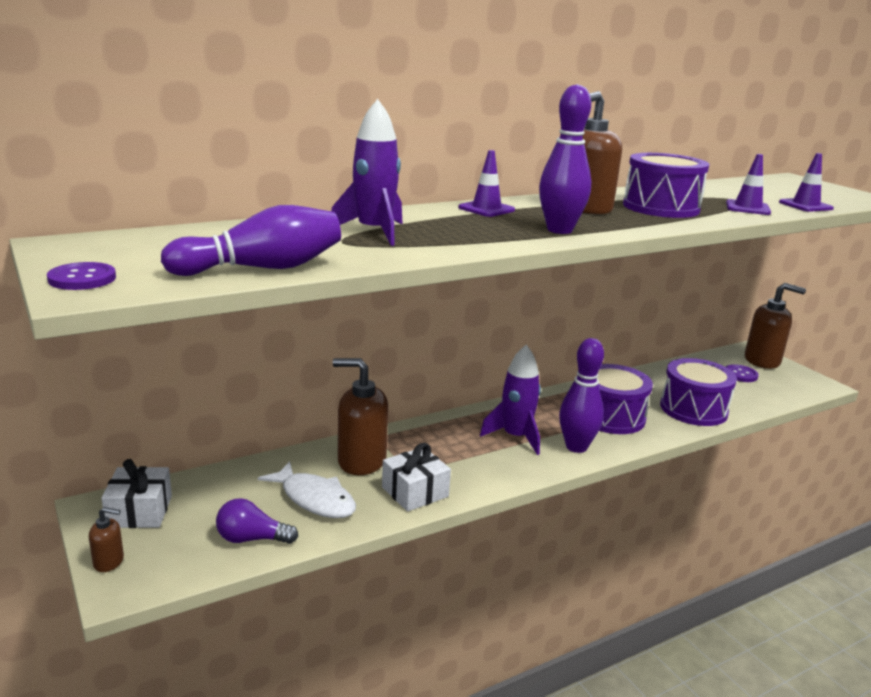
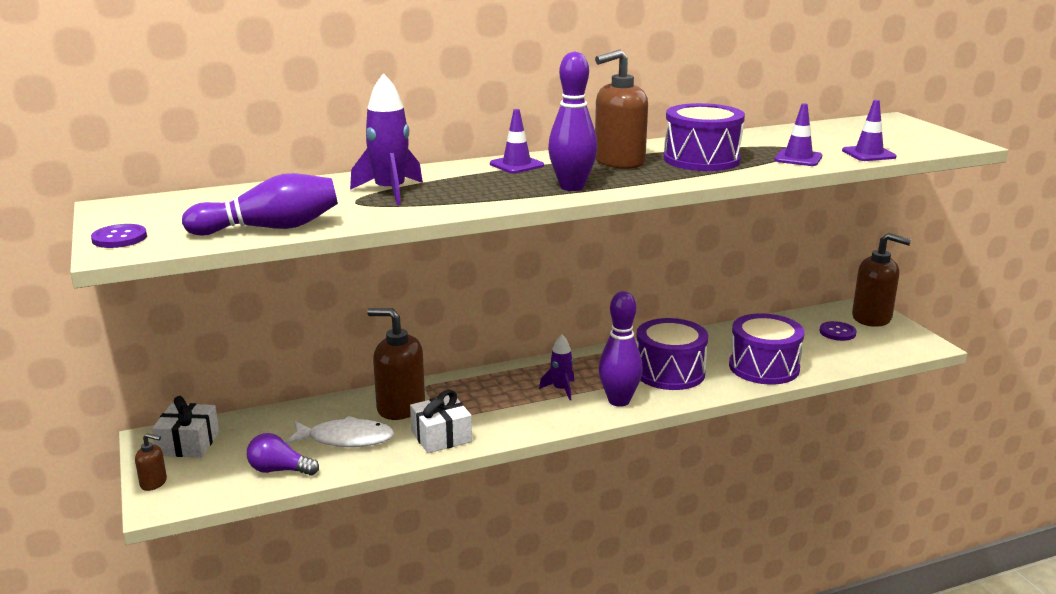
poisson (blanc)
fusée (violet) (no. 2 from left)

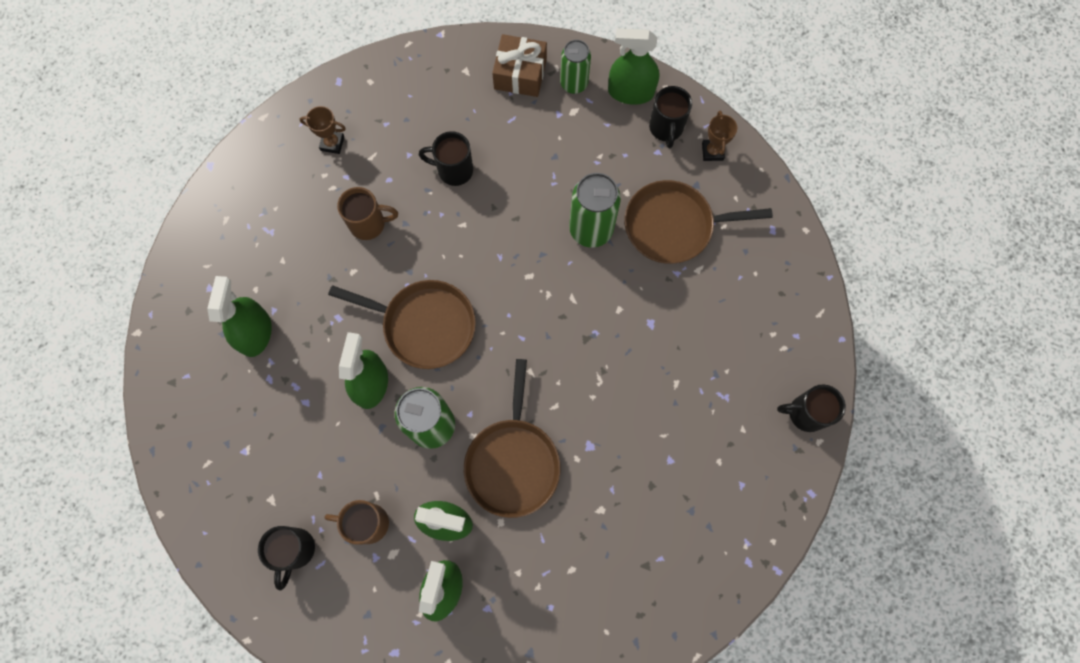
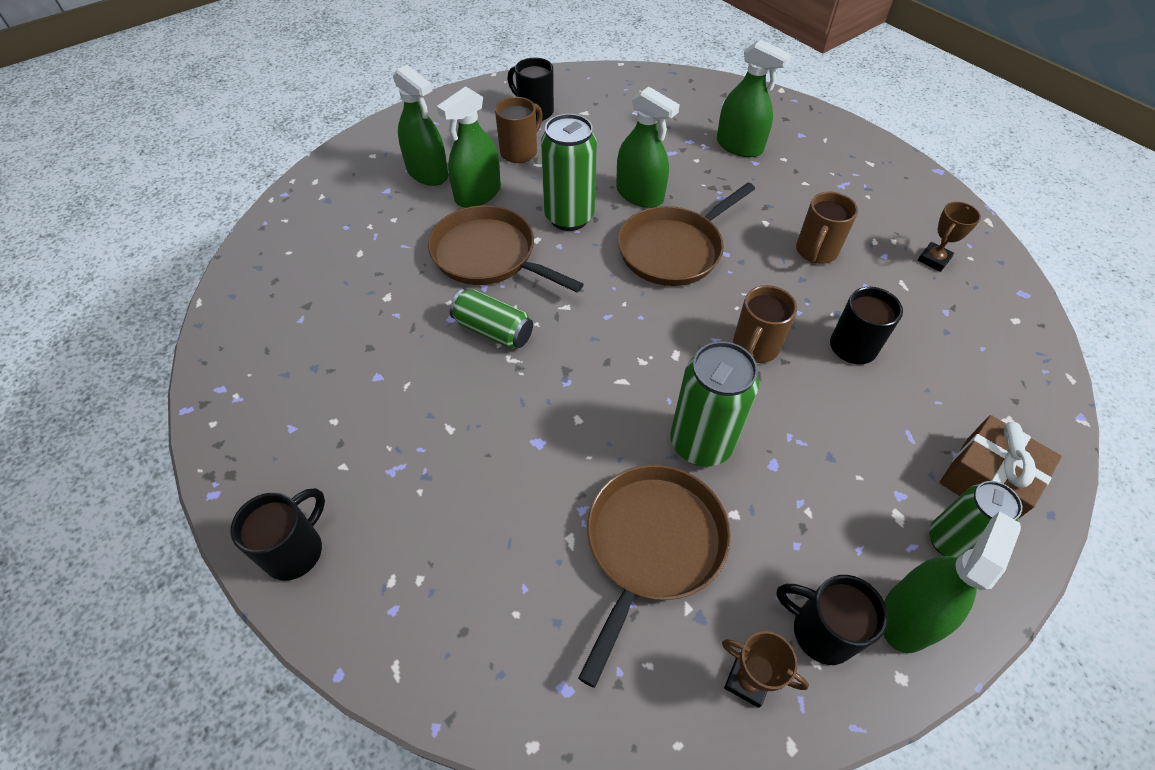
canette (vert) (no. 1 from left)
tasse (marron) (no. 2 from left)

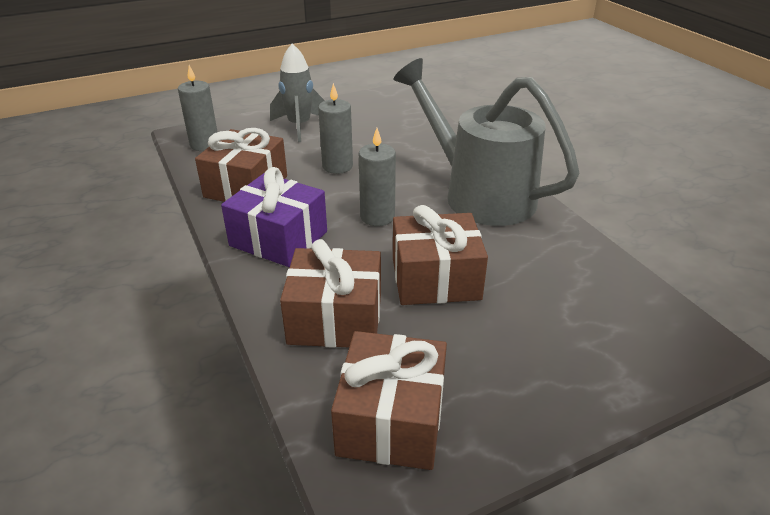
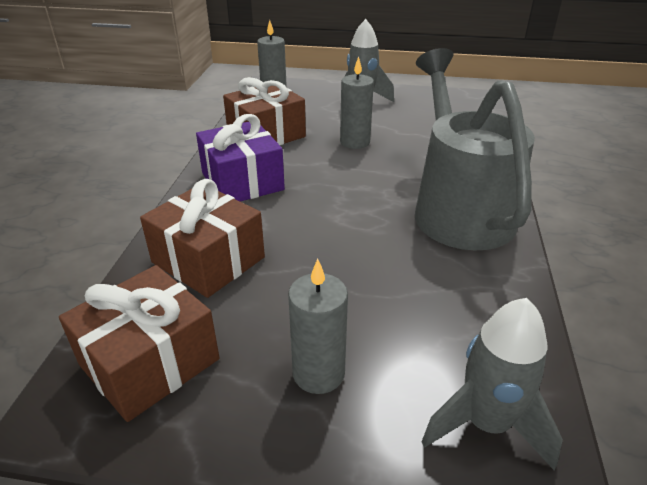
bougie (gris) (no. 2 from left)
cadeau (marron) (no. 4 from left in the first image)
fusée (gris) (no. 2 from left)

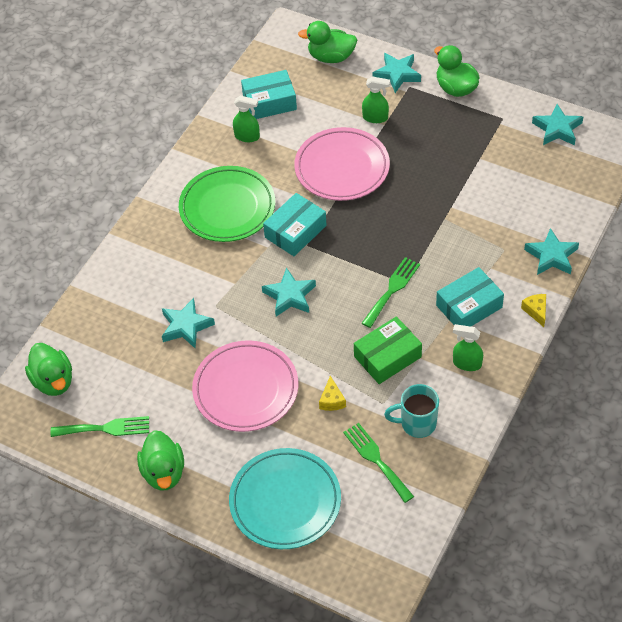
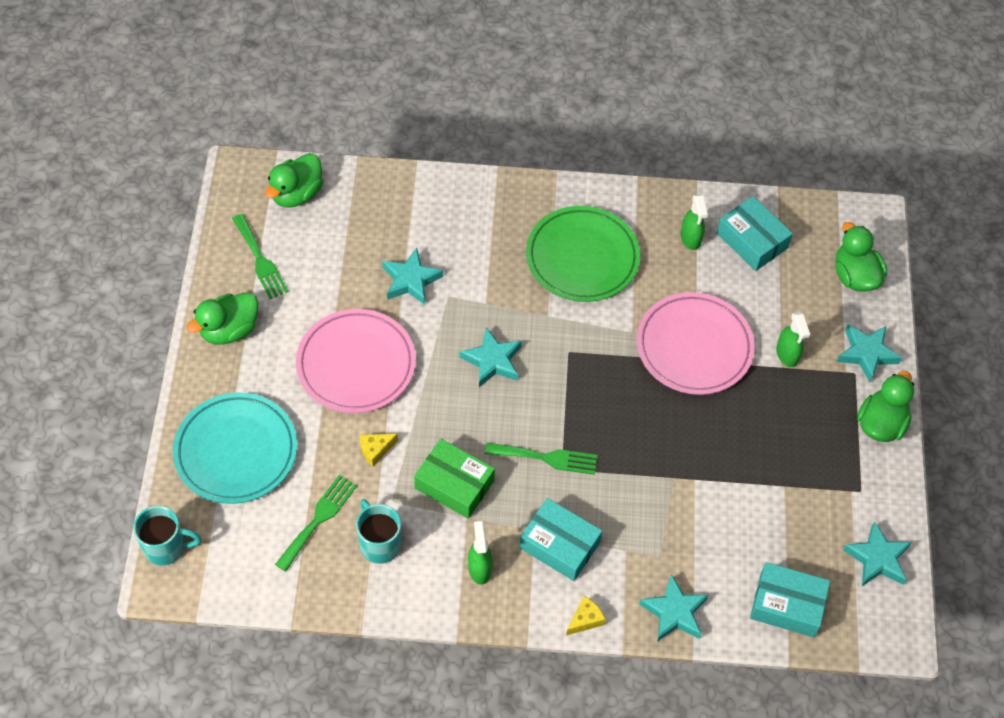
boîte (turquoise) (no. 3 from left)
tasse (turquoise) (no. 1 from left)

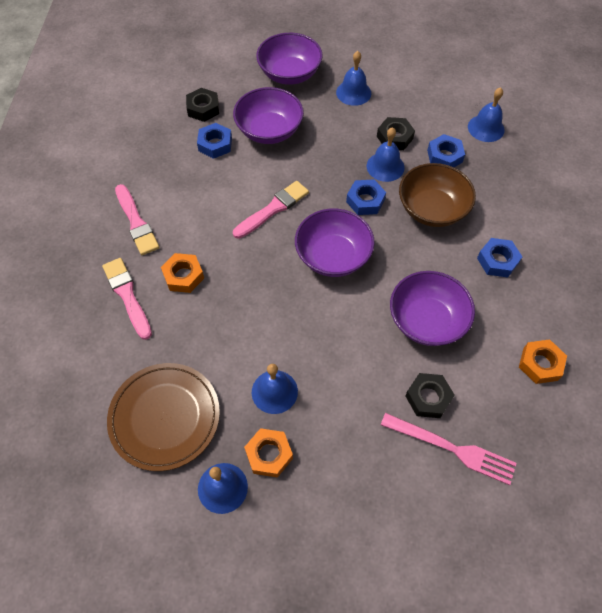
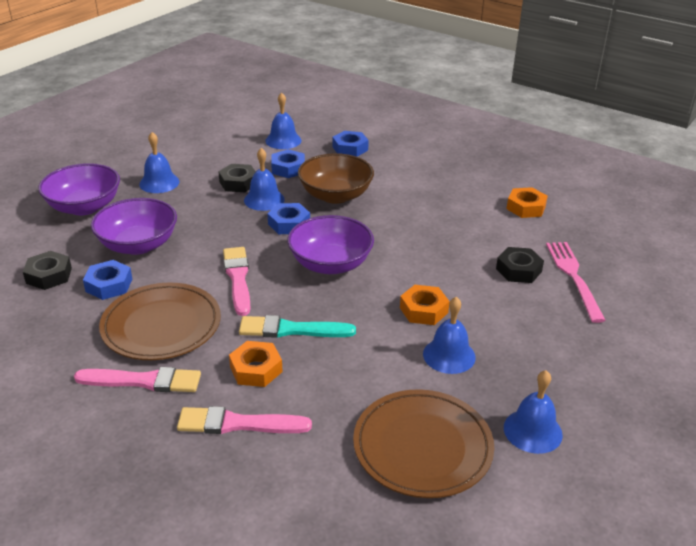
écrou (orange) (no. 2 from left)
fourchette (rose)
bol (violet) (no. 4 from left in the first image)
écrou (bleu) (no. 4 from left)
assiette (marron) (no. 1 from left)
pinceau (turquoise)

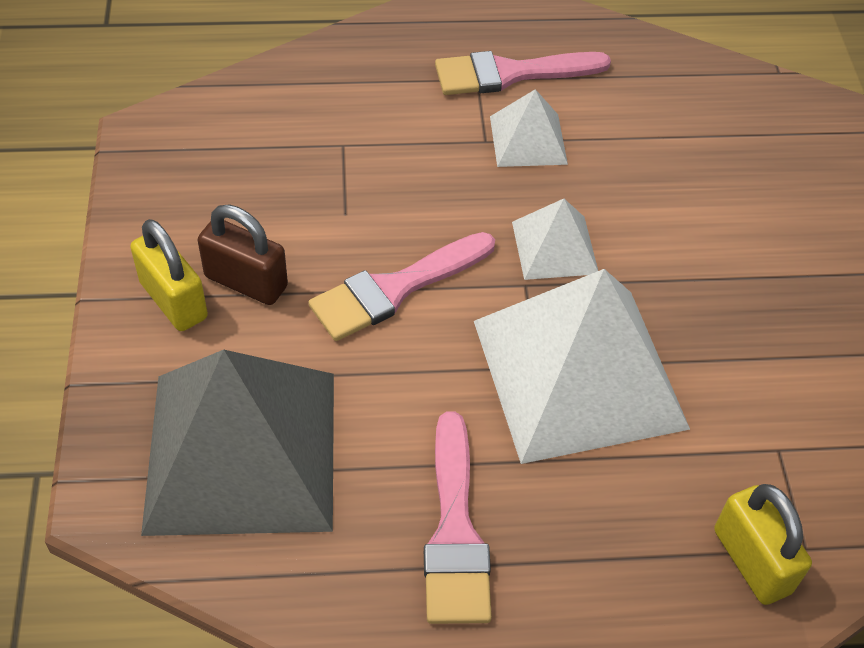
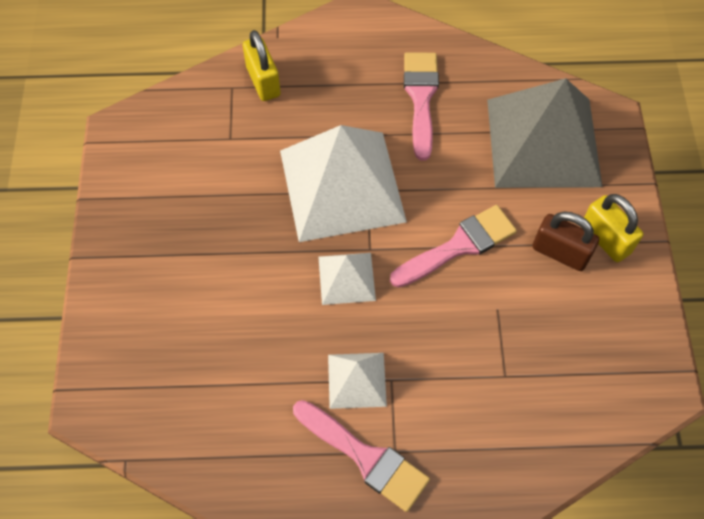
pinceau (rose) (no. 1 from left)

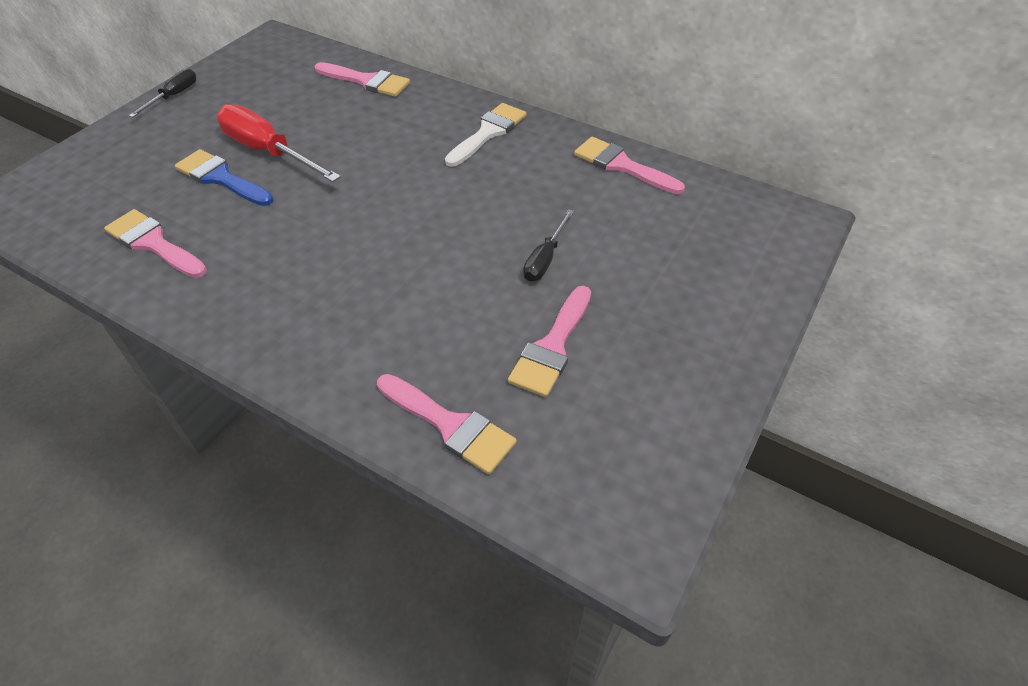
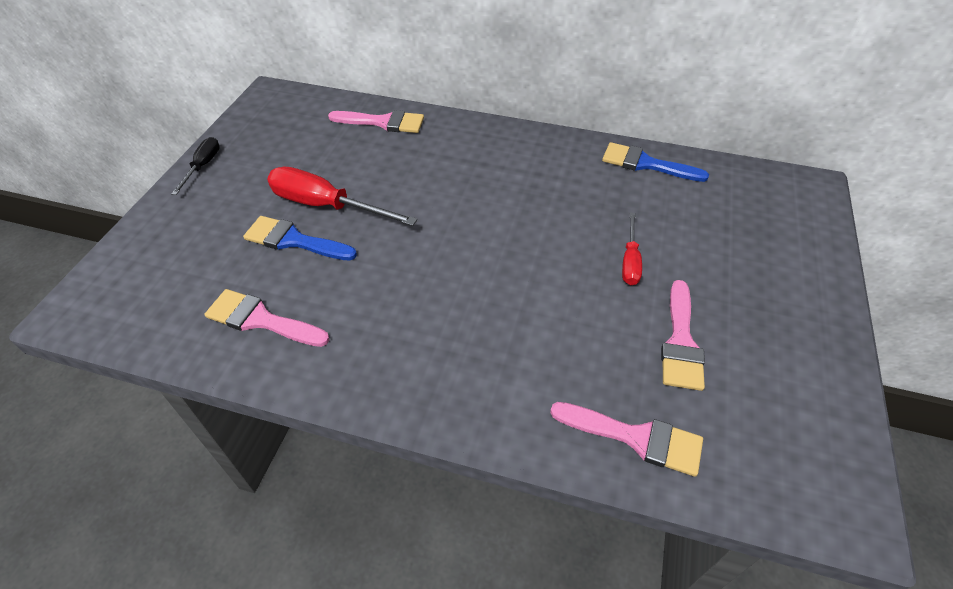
pinceau (blanc)
tournevis (rouge) (no. 2 from left)
pinceau (bleu) (no. 2 from left)

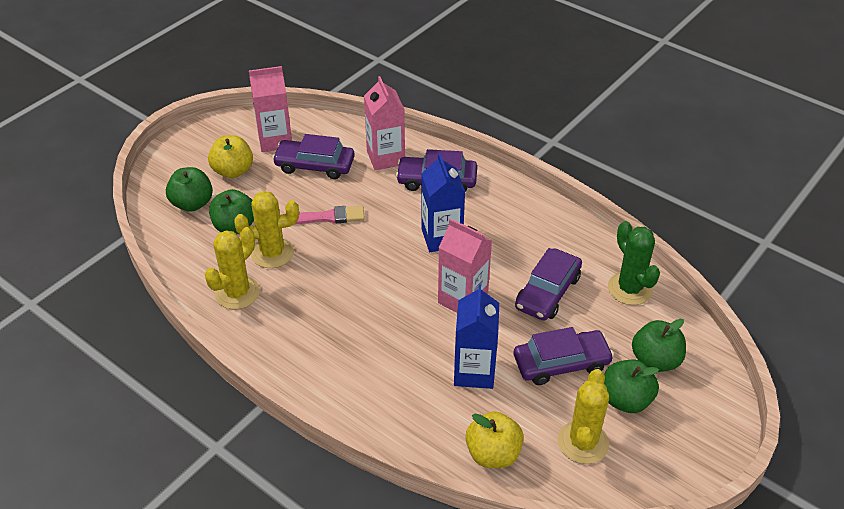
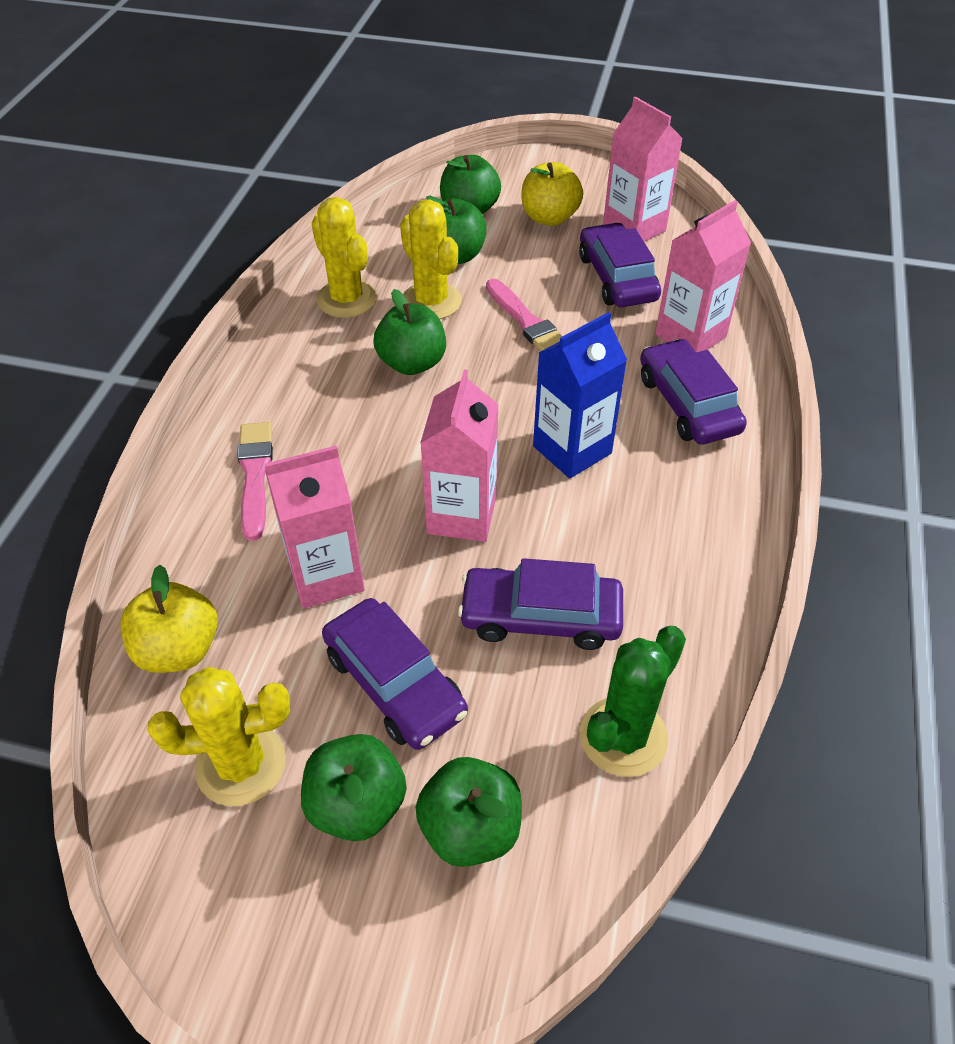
cactus (jaune) (no. 2 from left)
brique de lait (rose) (no. 1 from left)
pinceau (rose) (no. 1 from left)
pomme (vert) (no. 2 from left)

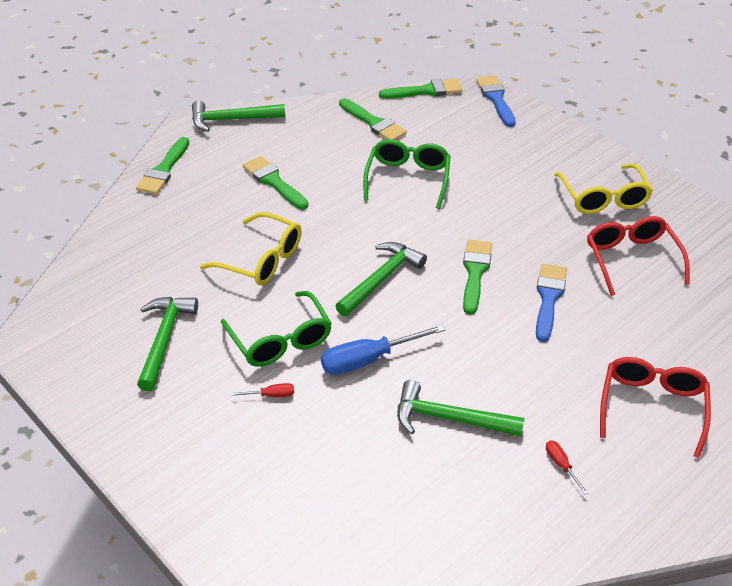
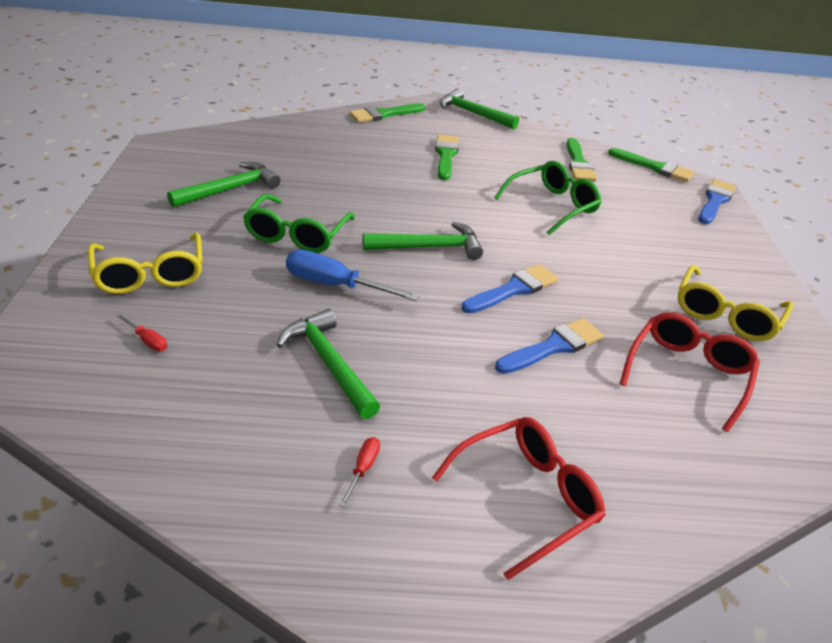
lunettes (jaune) (no. 1 from left)
tournevis (rouge) (no. 1 from left)
pinceau (bleu) (no. 1 from left)

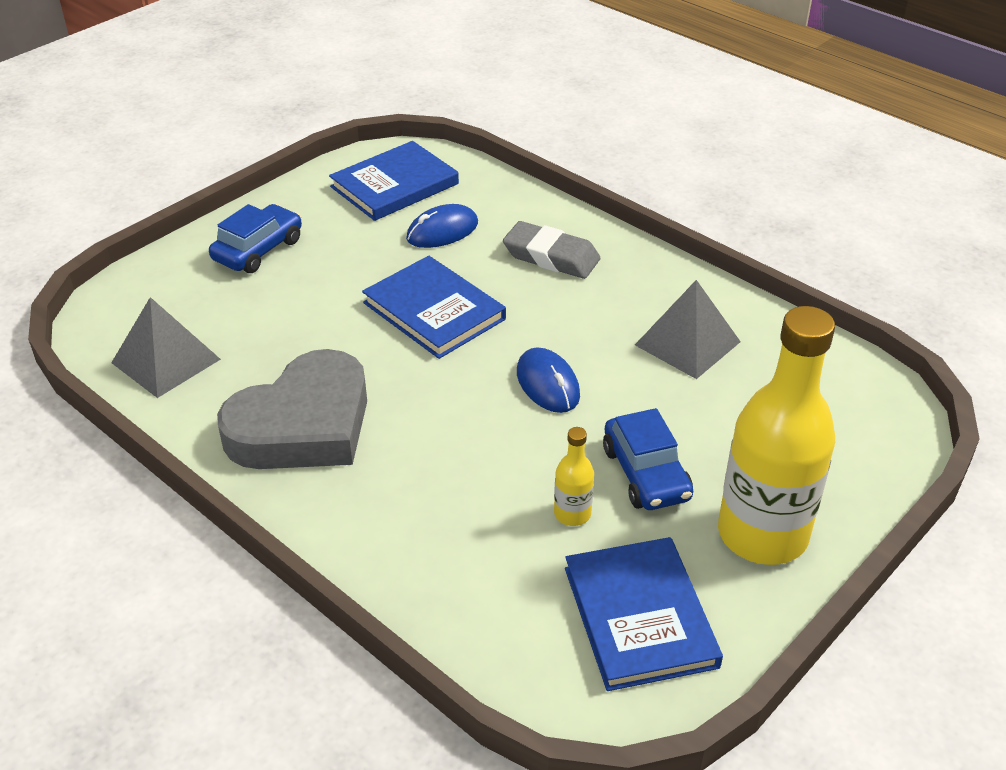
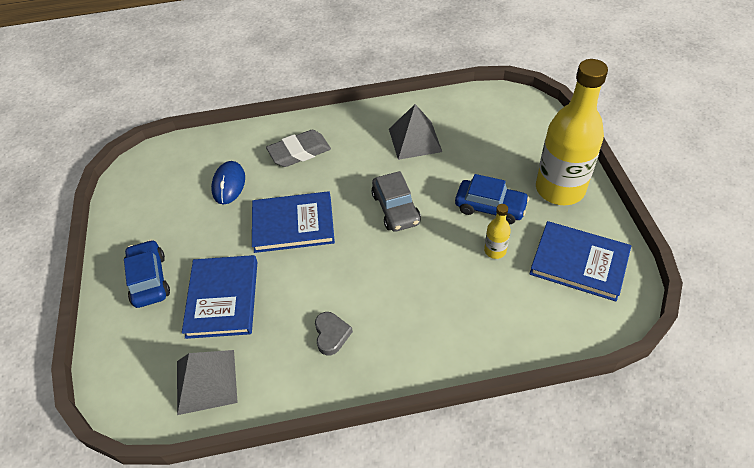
cœur (gris)
livre (bleu) (no. 1 from left)
voiture (gris)

